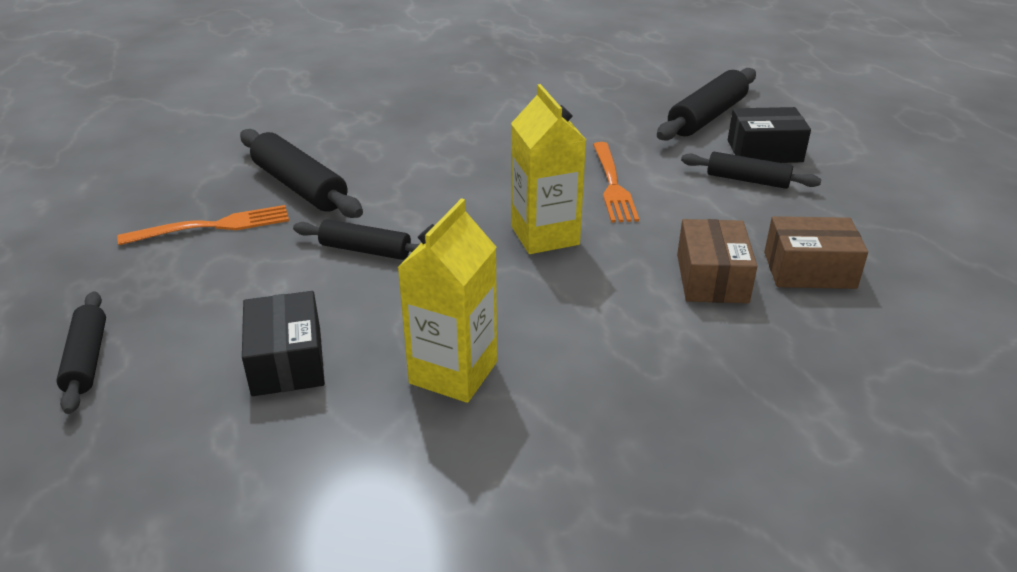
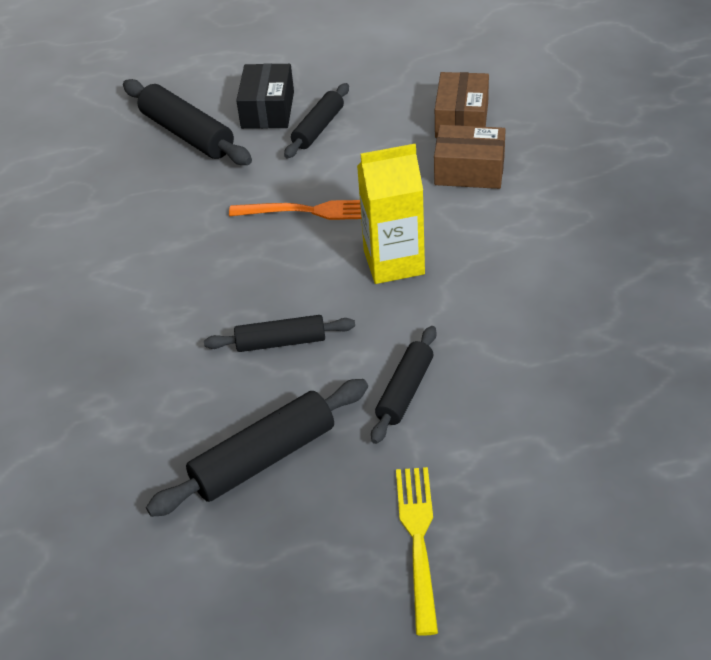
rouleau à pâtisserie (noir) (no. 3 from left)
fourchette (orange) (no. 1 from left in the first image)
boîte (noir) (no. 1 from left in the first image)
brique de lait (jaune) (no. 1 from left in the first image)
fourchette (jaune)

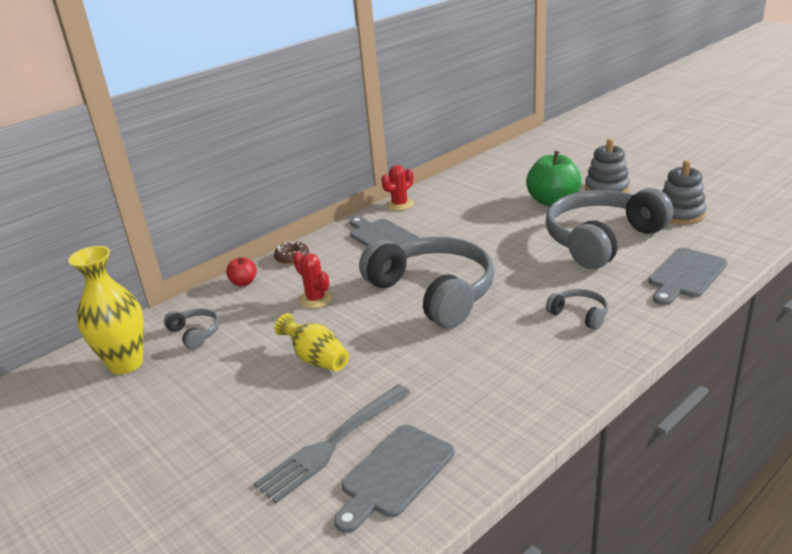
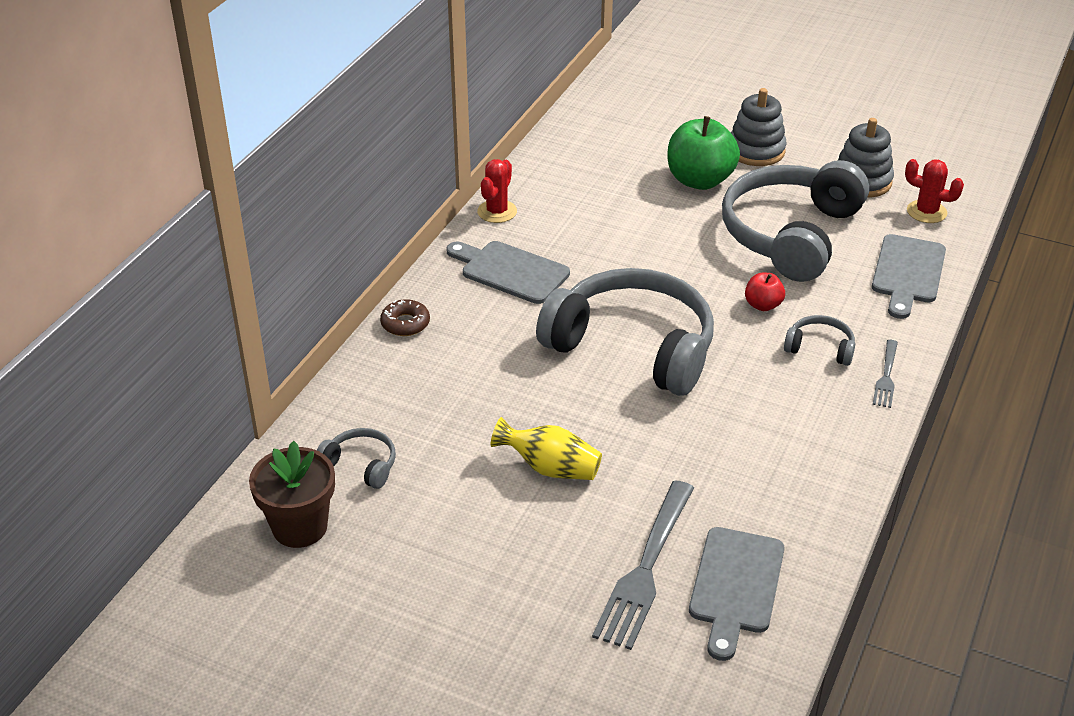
pot de fleurs (marron)
pomme (rouge)
cactus (rouge) (no. 2 from left)
fourchette (gris) (no. 2 from left)

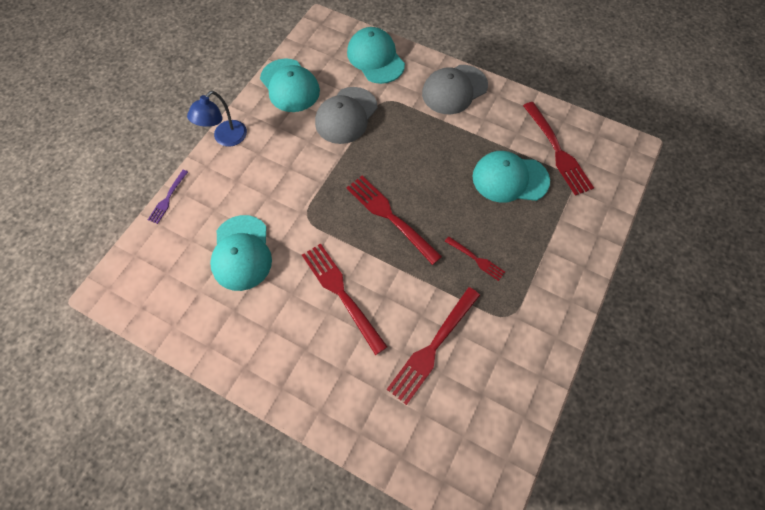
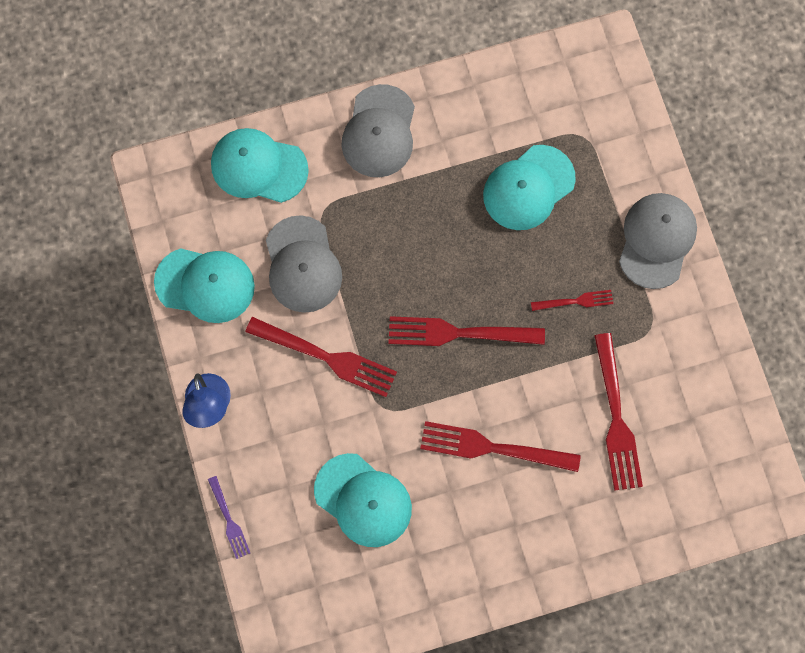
fourchette (rouge) (no. 1 from left)
casquette (gris) (no. 3 from left)

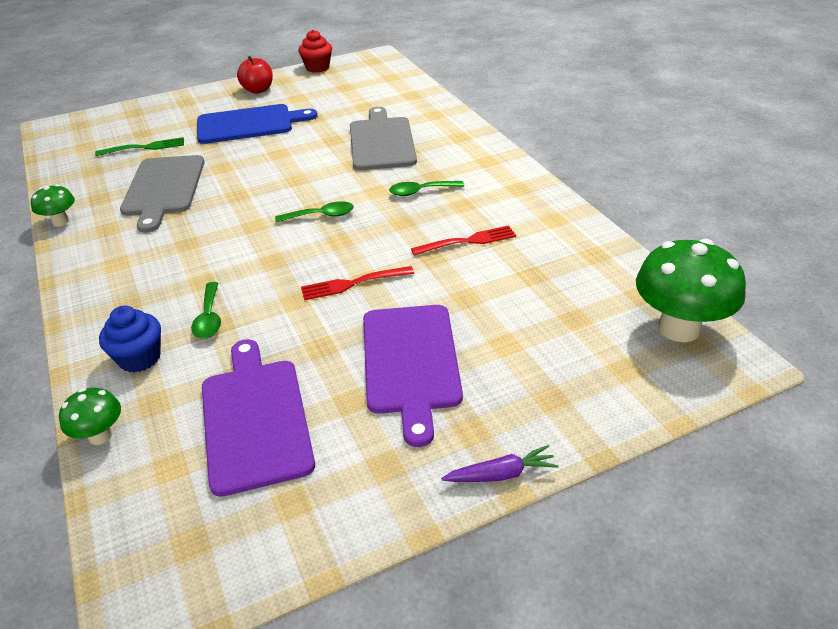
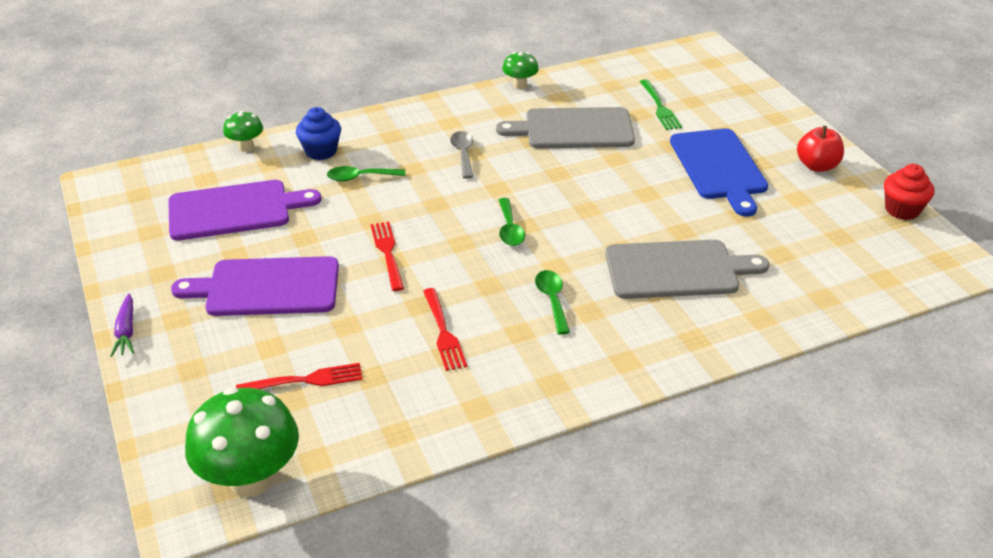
fourchette (rouge) (no. 1 from left)
cuillère (gris)

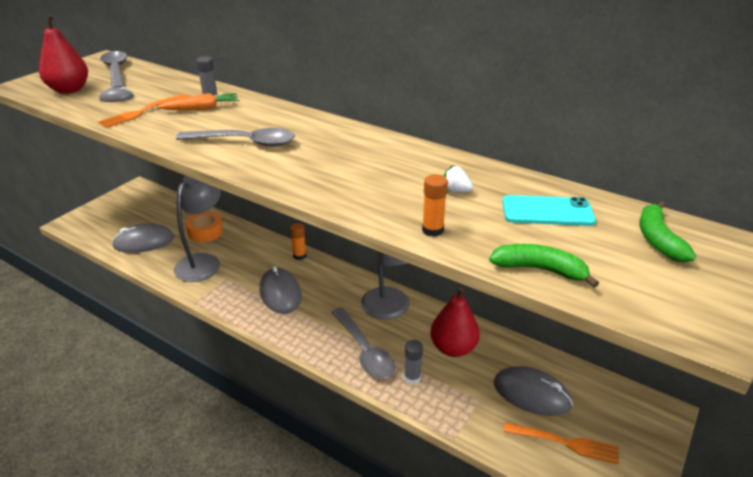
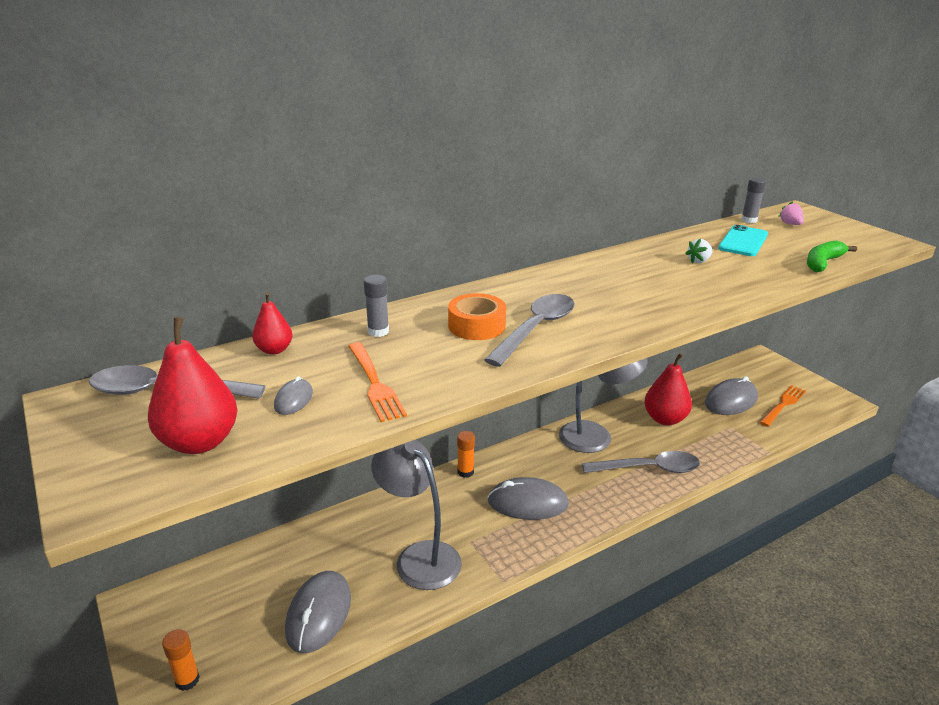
carotte (orange)
ruban adhésif (orange)
bâton de colle (gris) (no. 2 from left)
bâton de colle (orange) (no. 1 from left)
fraise (rose)
poire (rouge) (no. 2 from left)

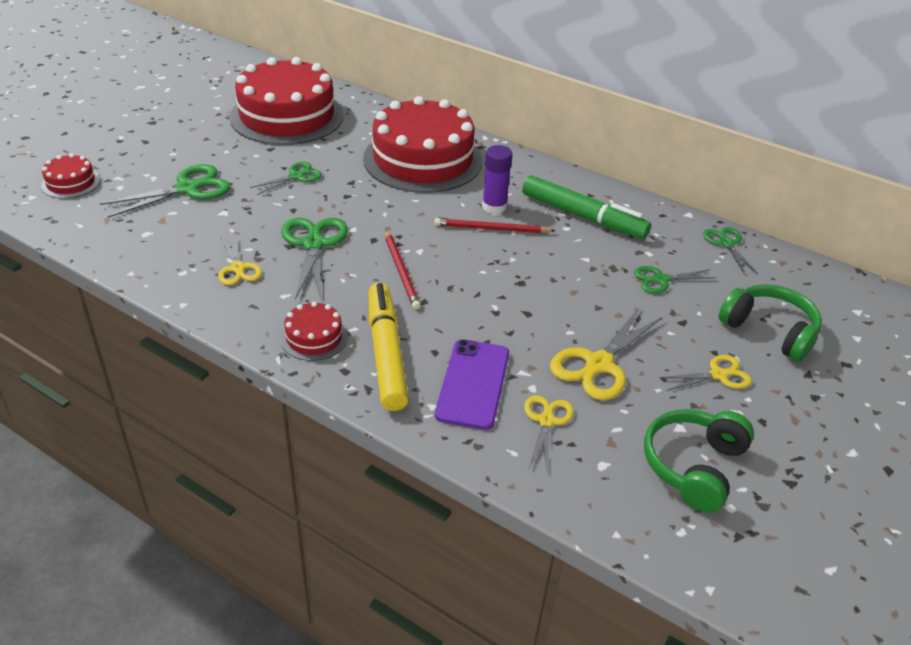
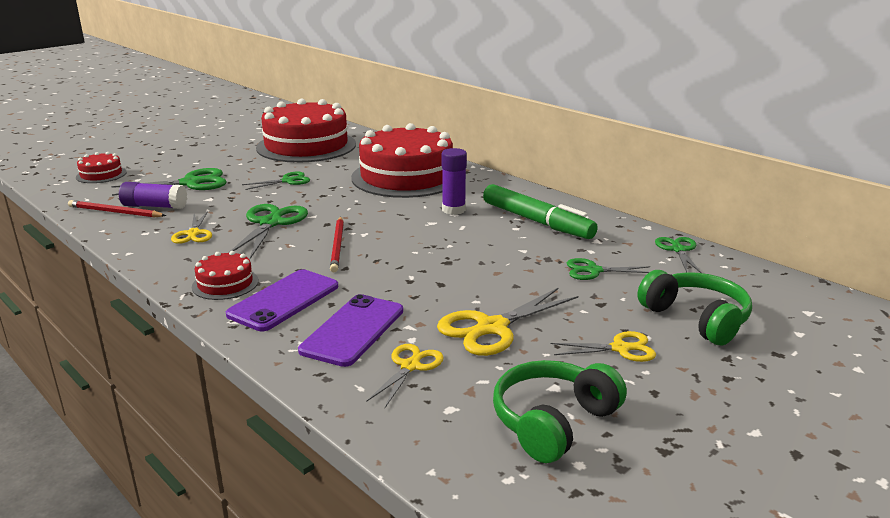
téléphone (violet) (no. 1 from left)
crayon (rouge) (no. 1 from left)
bâton de colle (violet) (no. 1 from left)

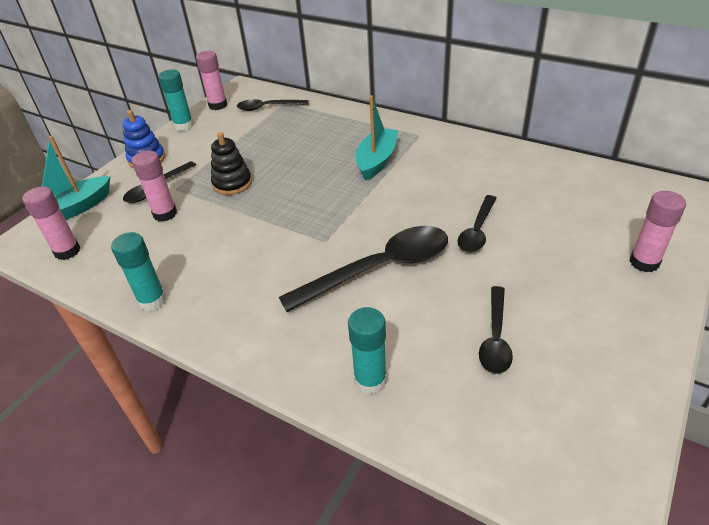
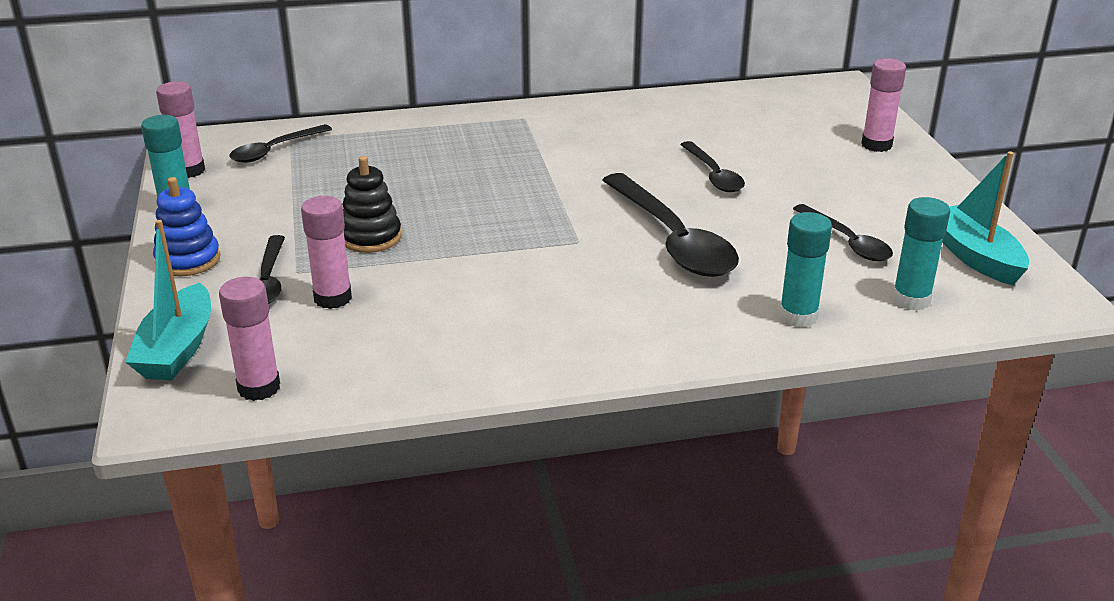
bâton de colle (turquoise) (no. 3 from left)
cuillère (noir) (no. 3 from left)
bateau (turquoise) (no. 2 from left)

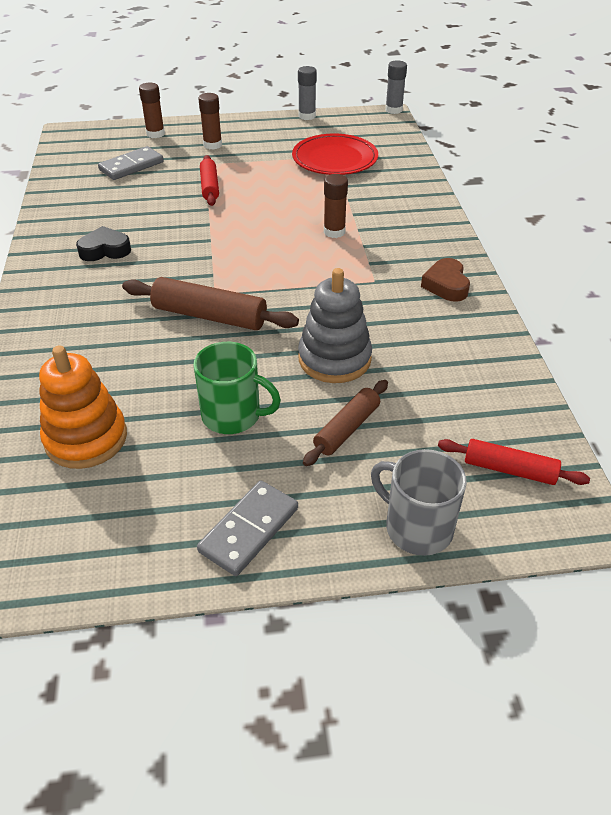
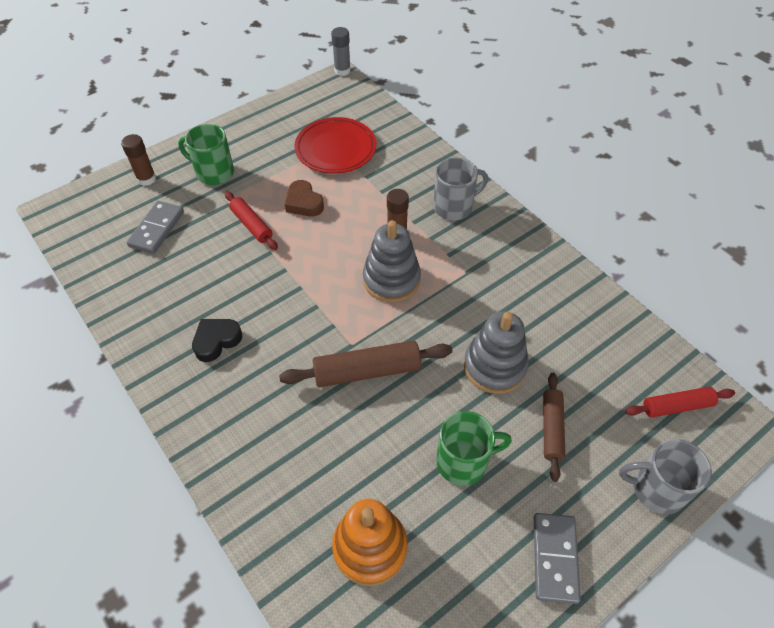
tasse (vert) (no. 1 from left)
bâton de colle (gris) (no. 1 from left in the first image)
cœur (marron)
jouet à empiler (gris) (no. 1 from left)
tasse (gris) (no. 1 from left)

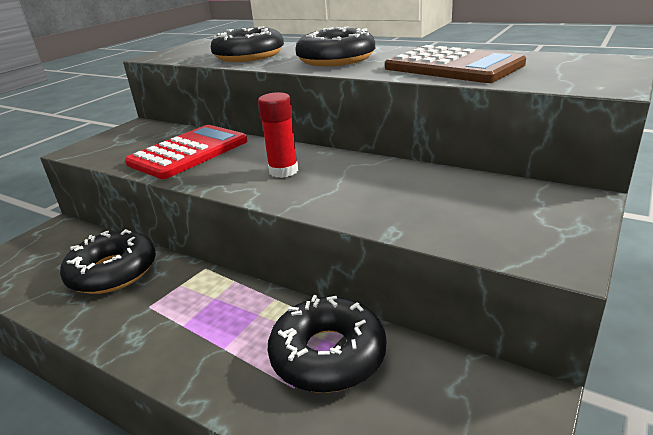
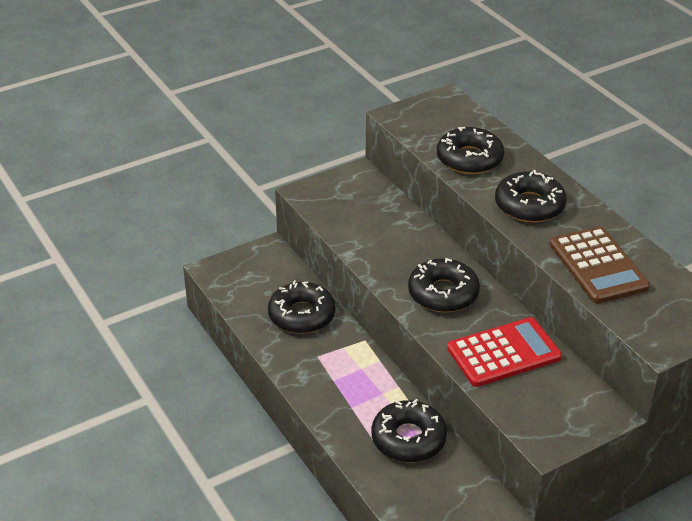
calculatrice (rouge)
beignet (noir) (no. 3 from left)

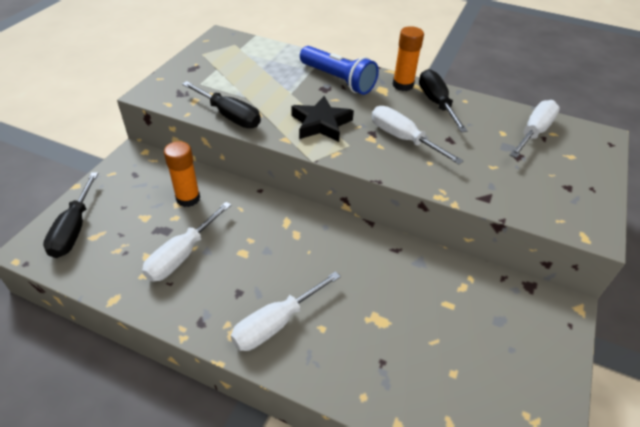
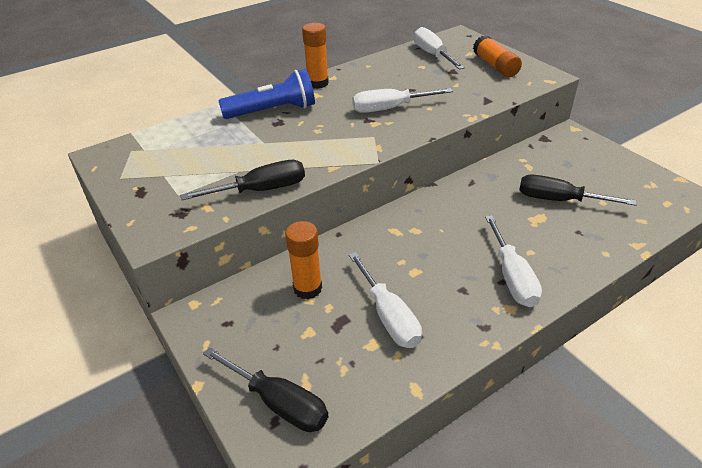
étoile (noir)
tournevis (noir) (no. 3 from left)
bâton de colle (orange) (no. 3 from left)

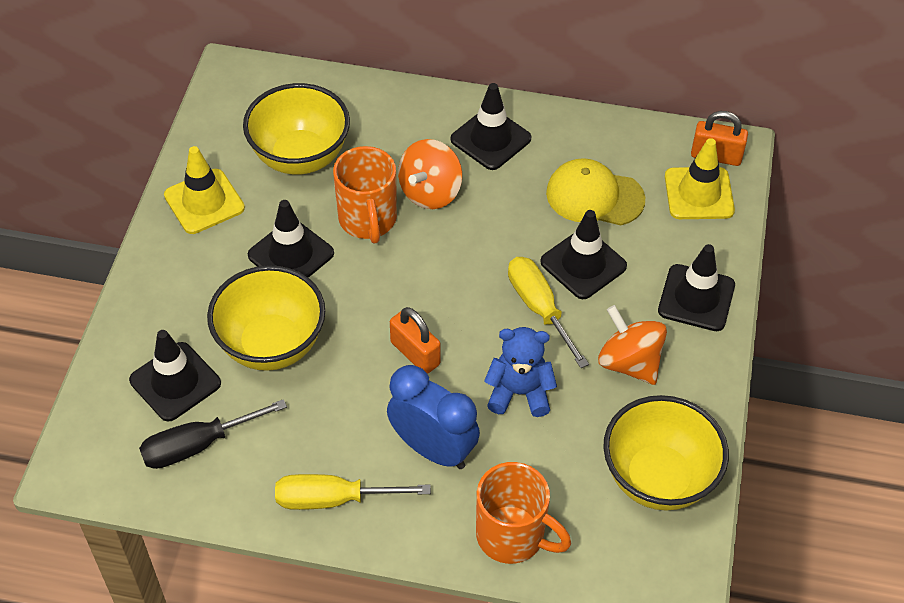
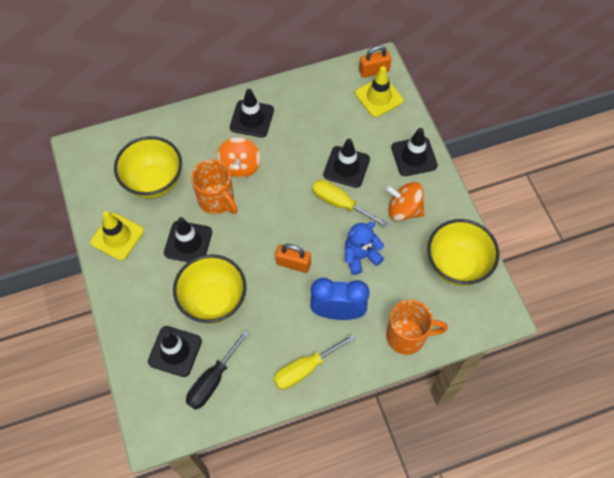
casquette (jaune)

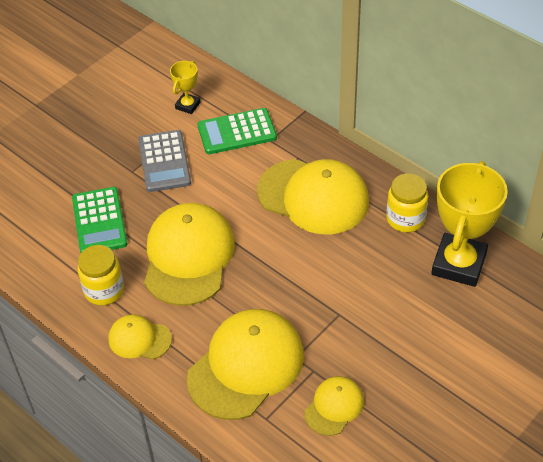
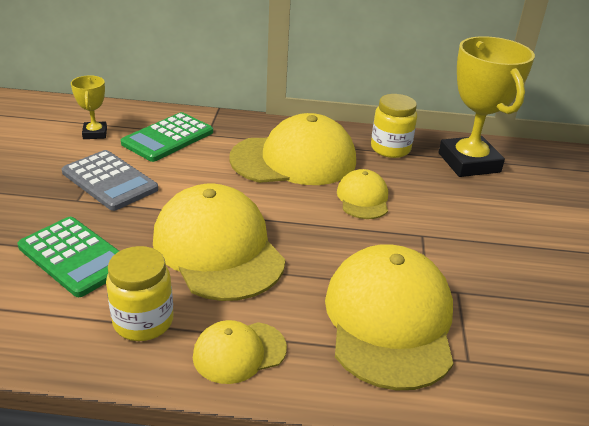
casquette (jaune) (no. 4 from left)

